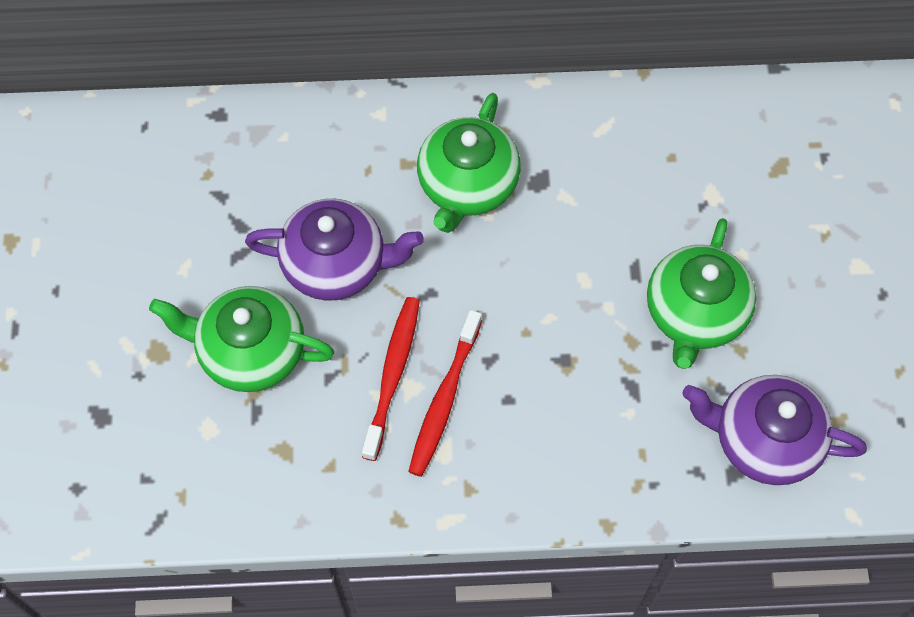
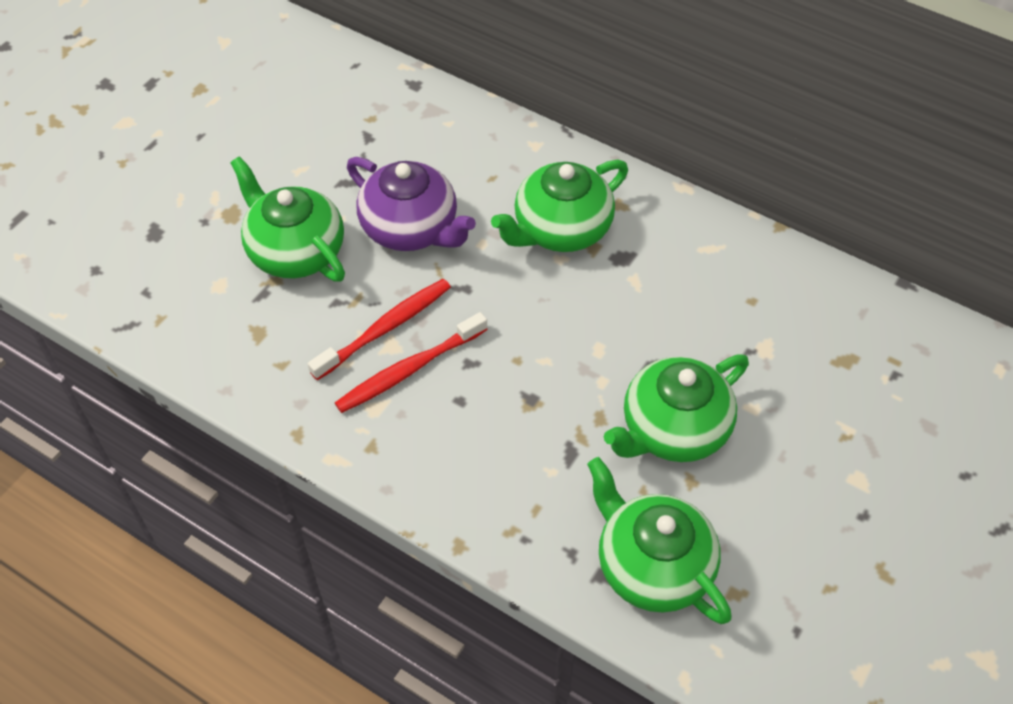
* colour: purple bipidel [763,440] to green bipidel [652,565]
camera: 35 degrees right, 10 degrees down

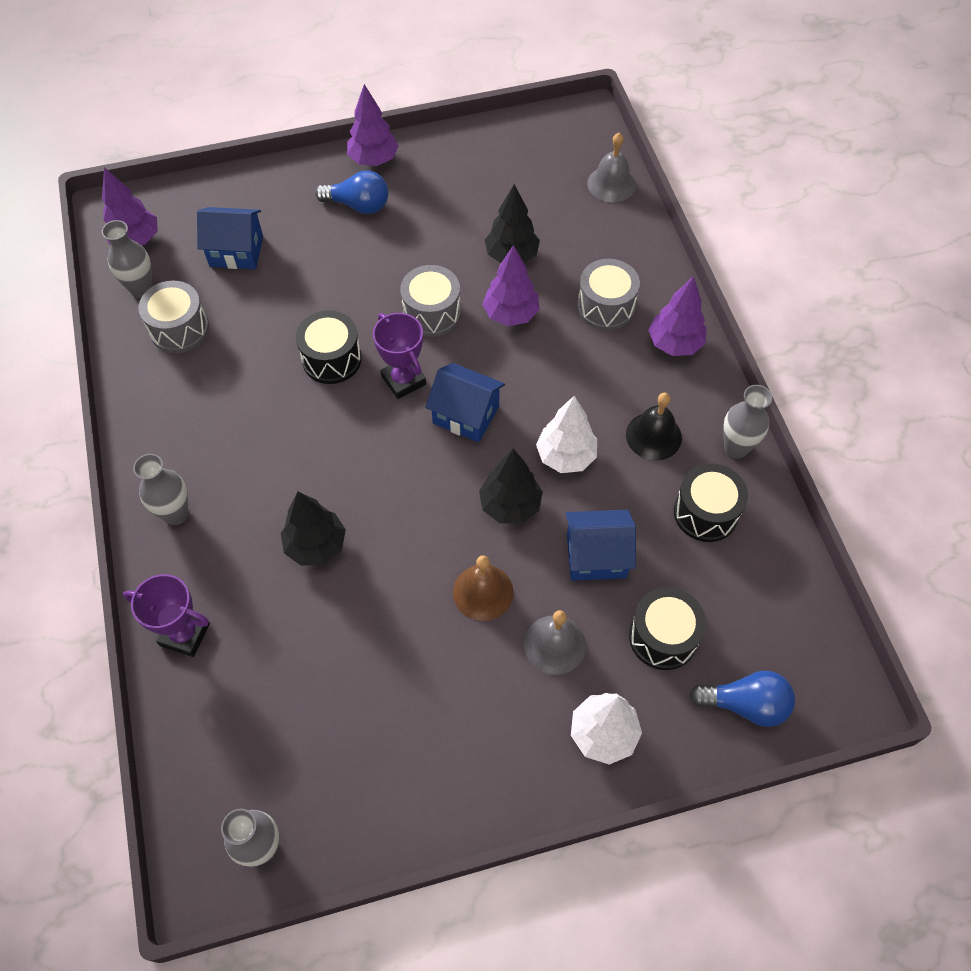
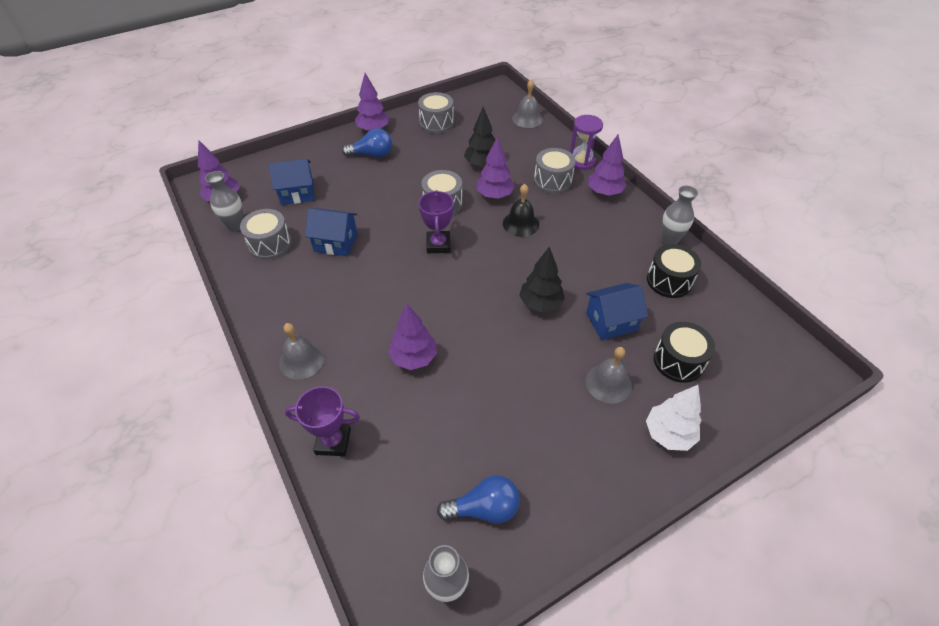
* missing: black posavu [331,359]
* missing: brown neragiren [483,592]
* missing: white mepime [565,456]
* appeared: grey posavu [436,123]
* appeared: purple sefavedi [581,161]
* relocated: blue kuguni [466,415] to [335,242]
* relocated: black neragiren [653,436] to [520,224]
* relocated: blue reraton [745,704] to [484,508]
* exchanged: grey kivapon [176,514] to grey neragiren [301,360]
* colour: black mepime [316,545] to purple mepime [414,358]
* spun: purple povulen [403,380] = [438,245] 45 degrees clockwise
camera: 15 degrees left, 10 degrees down

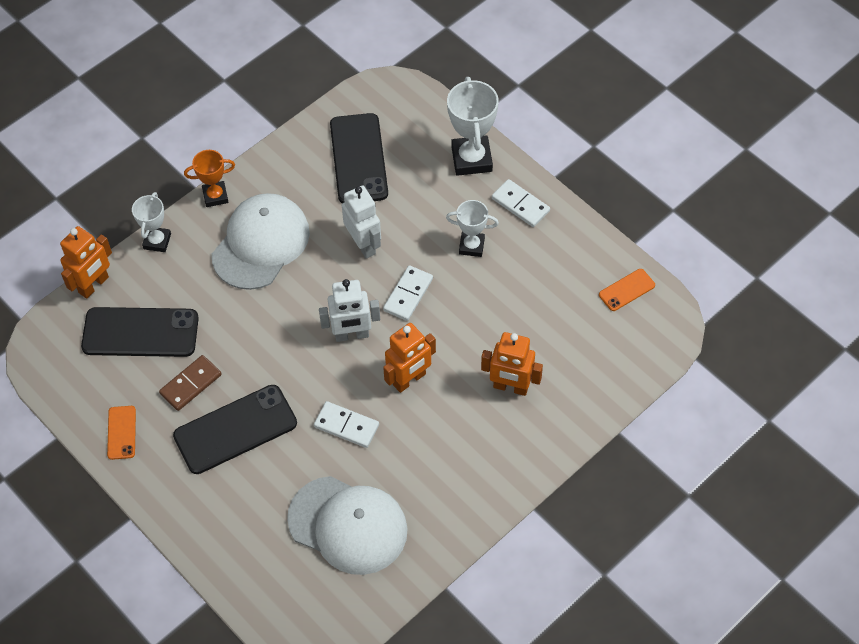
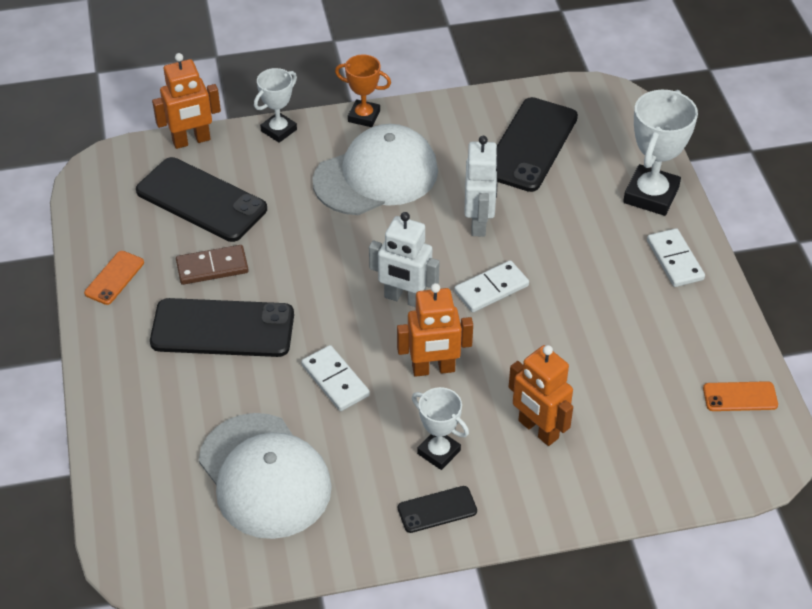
* appeared: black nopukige [437,509]
* relocated: white povulen [471,246] to [438,452]
camera: 30 degrees right, 10 degrees down

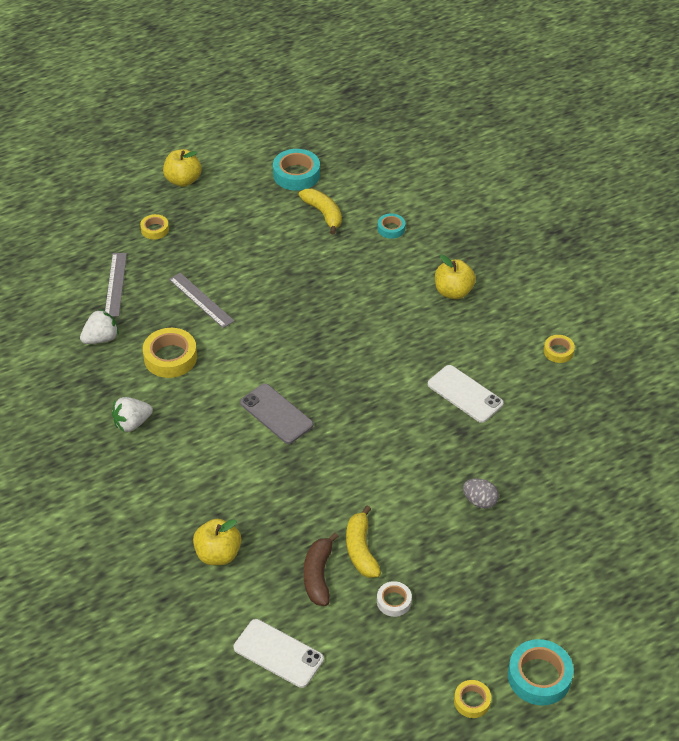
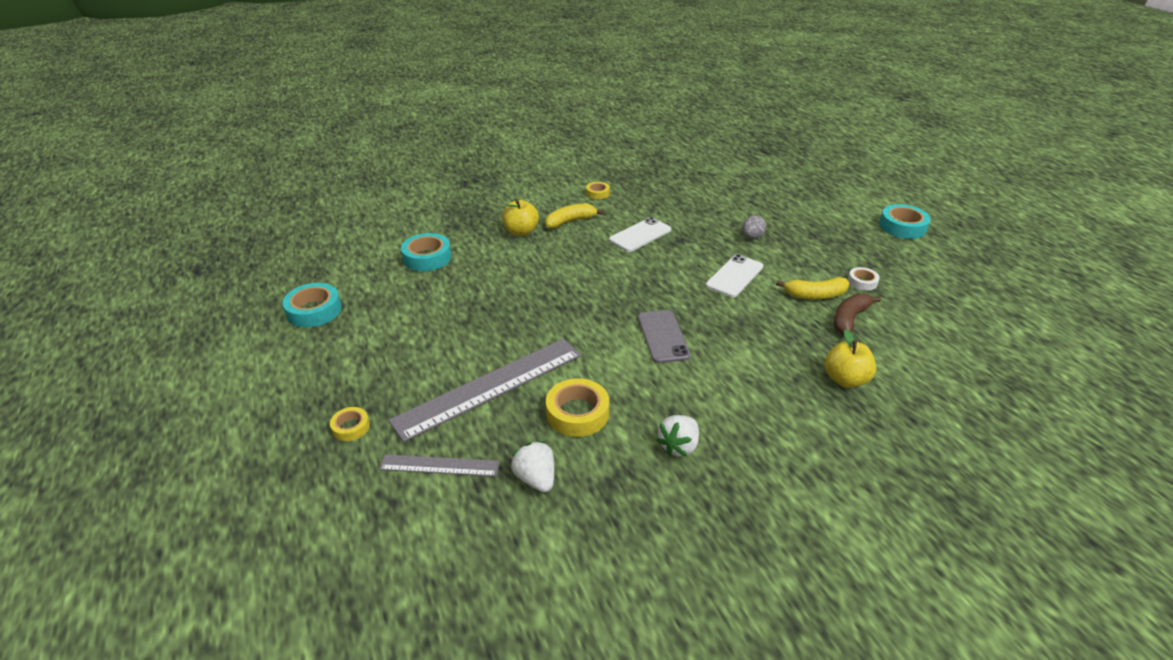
* missing: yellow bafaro [183,180]
* missing: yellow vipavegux [472,701]
* relocated: white nopukige [278,653] to [734,276]
* relocated: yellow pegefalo [323,214] to [570,221]
* spun: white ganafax [132,423] = [678,446] 60 degrees clockwise
* spun: grey nopukige [276,414] = [663,336] 60 degrees counterclockwise
* spun: brown pegefalo [318,575] = [849,319] 120 degrees clockwise
* size: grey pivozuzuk [201,300] = [490,387] x1.94
* size: turquoise vipavegux [391,229] = [427,257] x1.76
camera: 85 degrees left, 10 degrees down

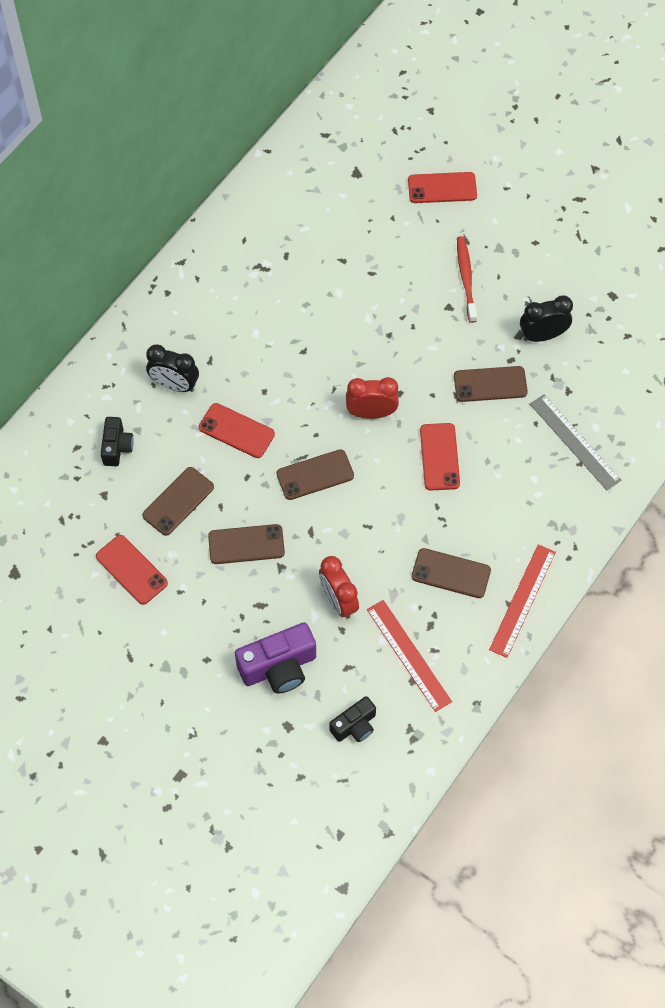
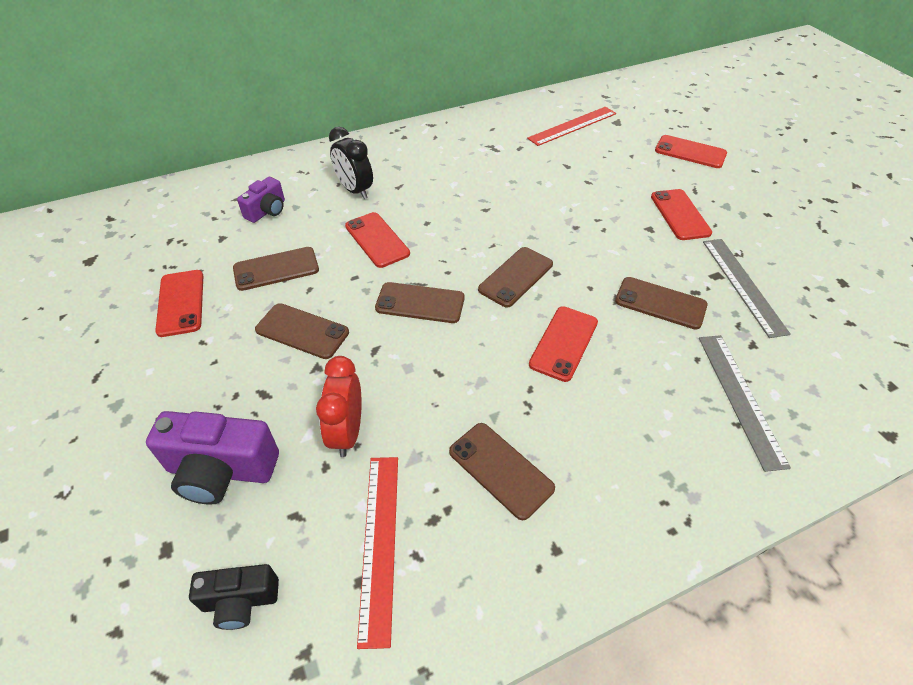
* relocated: red pivozuzuk [522,600] to [572,126]
* exchanged: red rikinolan [371,413] to brown nopukige [516,277]
* exchanged: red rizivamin [466,278] to red nopukige [680,215]
* exchanged: black rikinolan [542,335] to grey pivozuzuk [743,285]
* colour: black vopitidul [117,447] to purple vopitidul [267,211]
camera: 30 degrees right, 15 degrees down

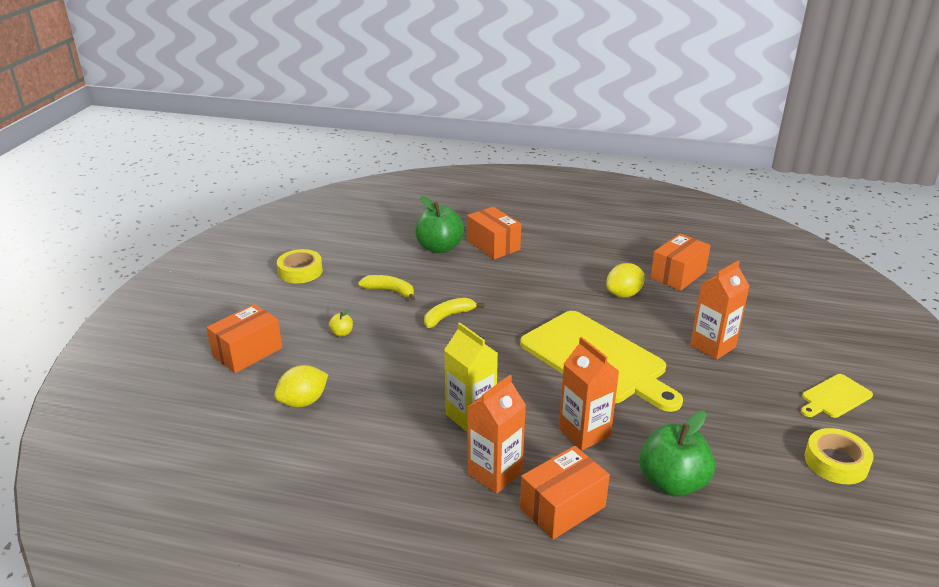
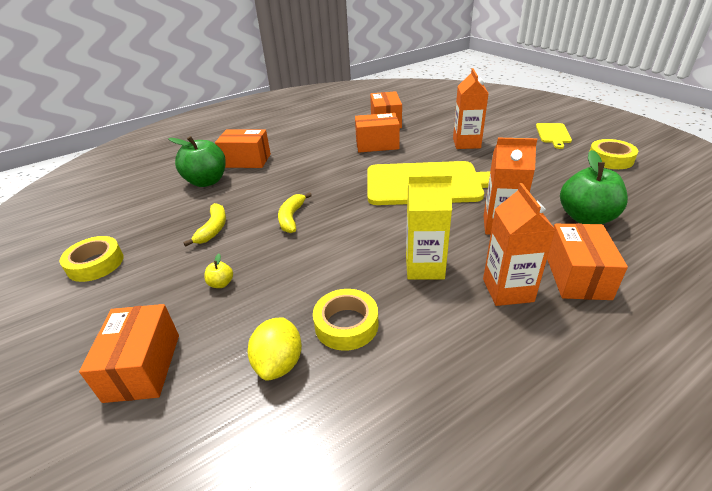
* appeared: yellow vipavegux [346,324]
* exchanged: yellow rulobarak [623,294] to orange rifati [377,144]
* spun: yellow pegefalo [390,291] = [213,229] 120 degrees clockwise
camera: 45 degrees left, 5 degrees up

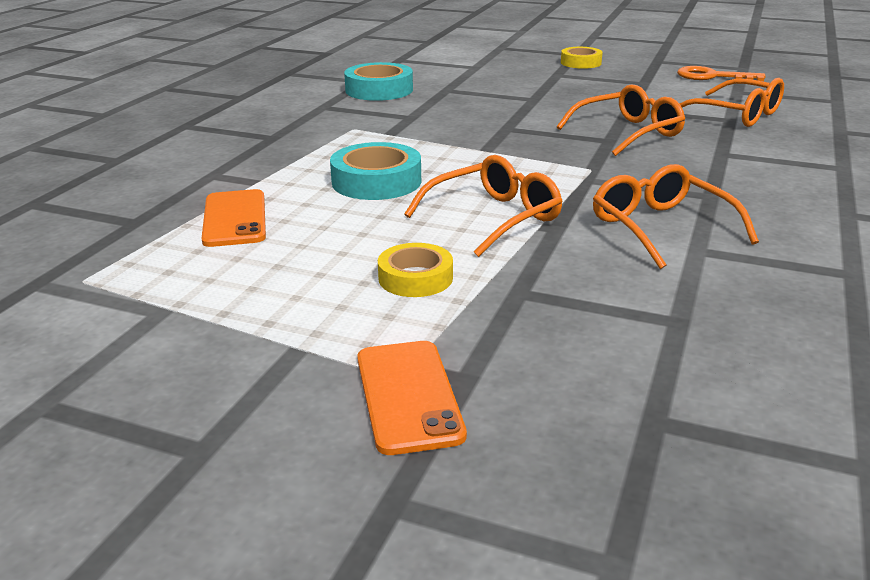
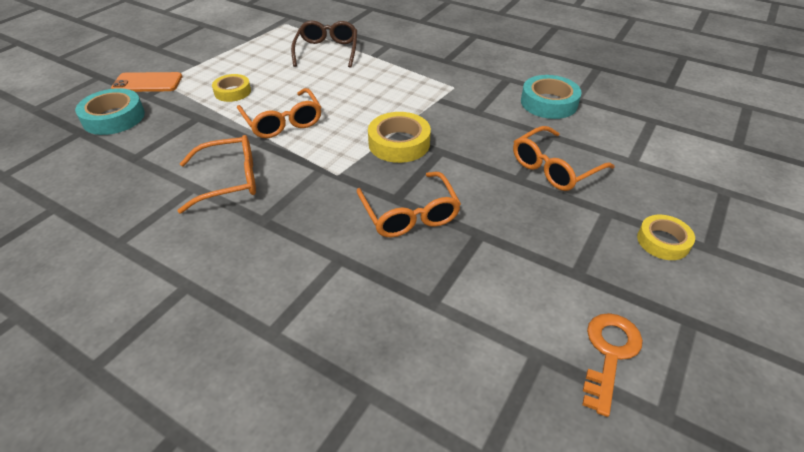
* appeared: yellow vipavegux [399,143]
* relocated: turquoise vipavegux [376,181] to [114,118]
* relocated: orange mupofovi [736,115] to [554,168]
* exchanged: orange nopukige [235,219] to brown mupofovi [327,51]
camera: 100 degrees right, 15 degrees up

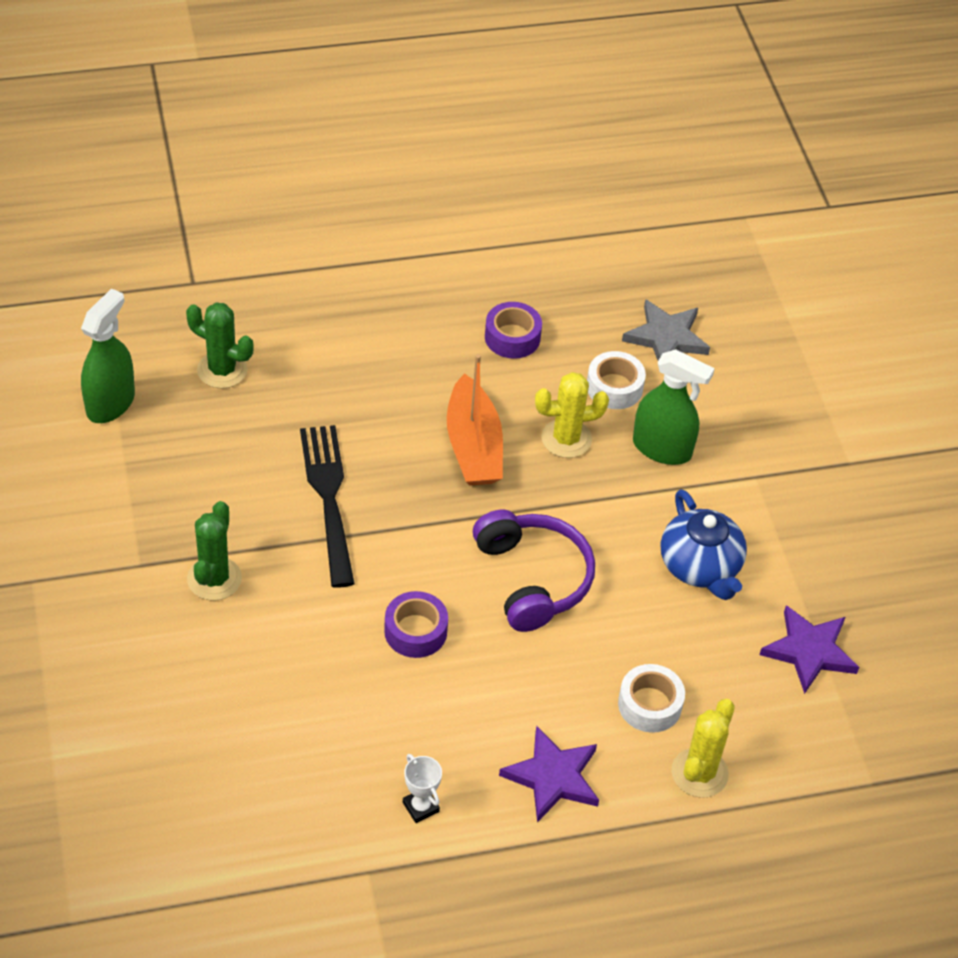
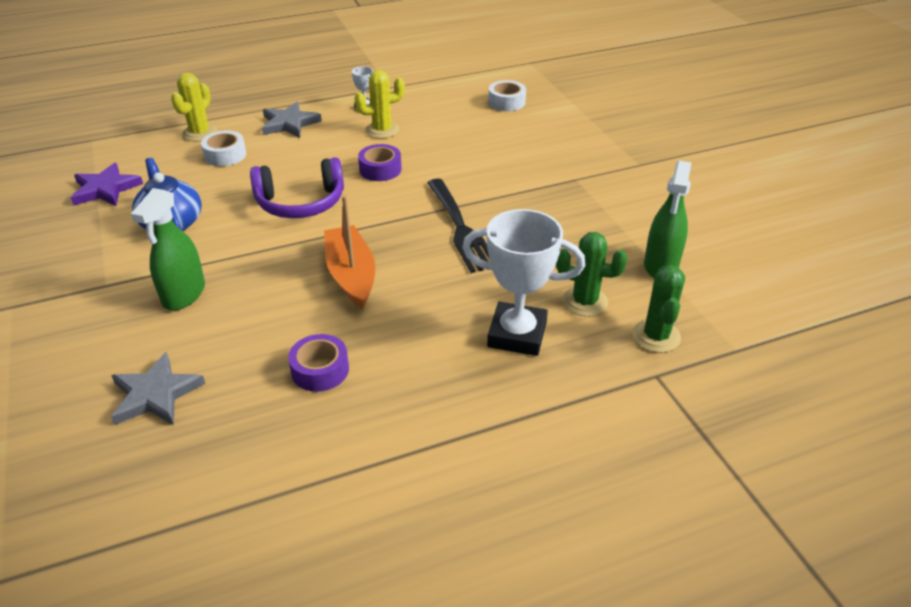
* appeared: white povulen [517,334]
* relocated: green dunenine [214,579] to [656,336]
* relocated: yellow dunenine [566,439] to [382,130]
* relocated: white vipavegux [614,387] to [506,102]
* colour: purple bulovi [553,777] to grey bulovi [289,123]
* spun: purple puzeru [532,578] = [301,202] 75 degrees counterclockwise
* spun: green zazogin [662,448] = [184,294] 90 degrees counterclockwise
camera: 175 degrees right, 10 degrees down

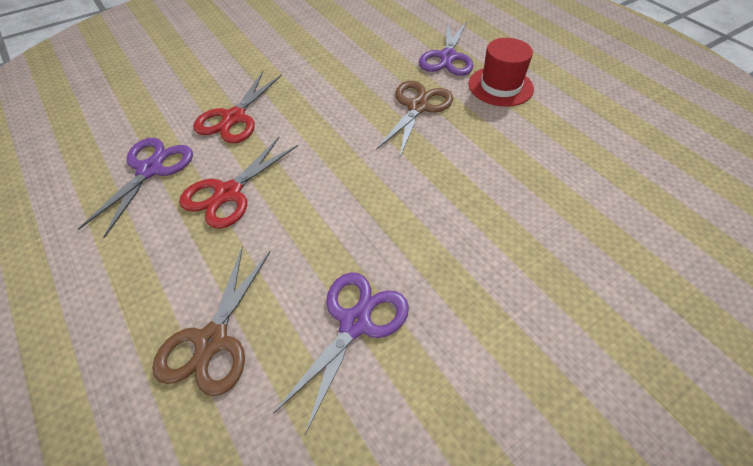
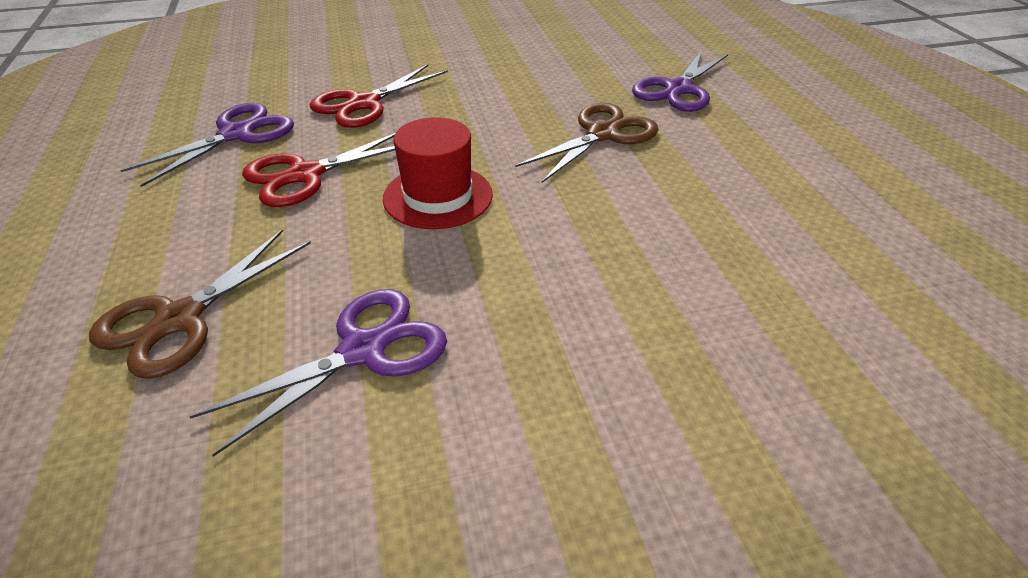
* relocated: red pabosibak [500,86] to [438,196]
camera: 20 degrees right, 10 degrees down

